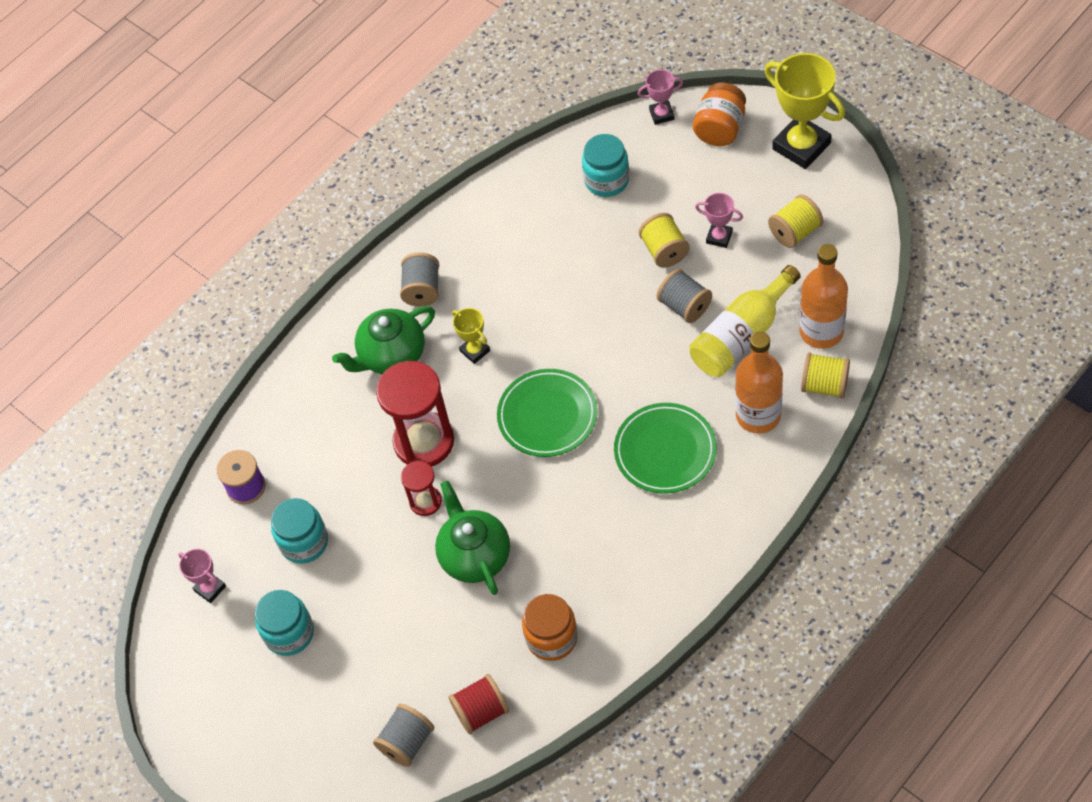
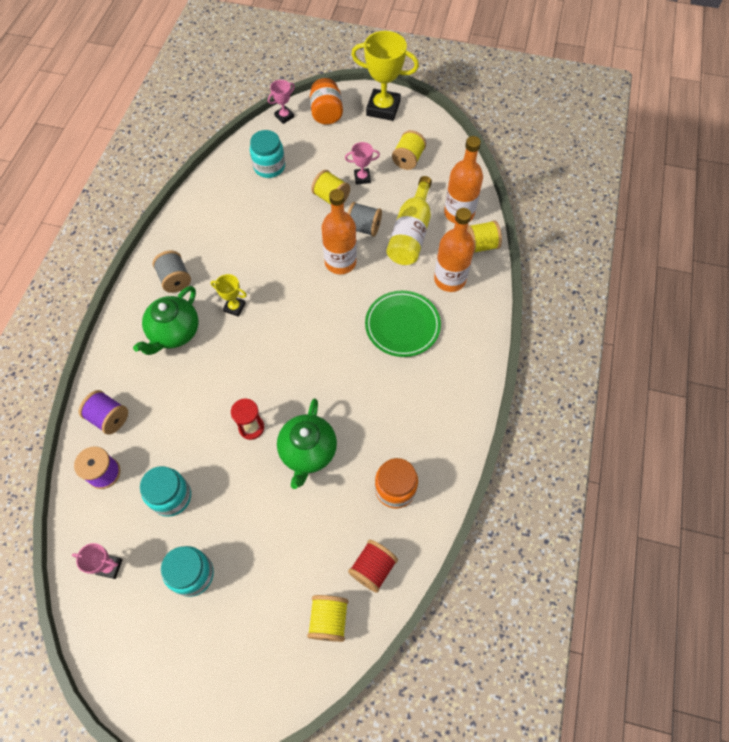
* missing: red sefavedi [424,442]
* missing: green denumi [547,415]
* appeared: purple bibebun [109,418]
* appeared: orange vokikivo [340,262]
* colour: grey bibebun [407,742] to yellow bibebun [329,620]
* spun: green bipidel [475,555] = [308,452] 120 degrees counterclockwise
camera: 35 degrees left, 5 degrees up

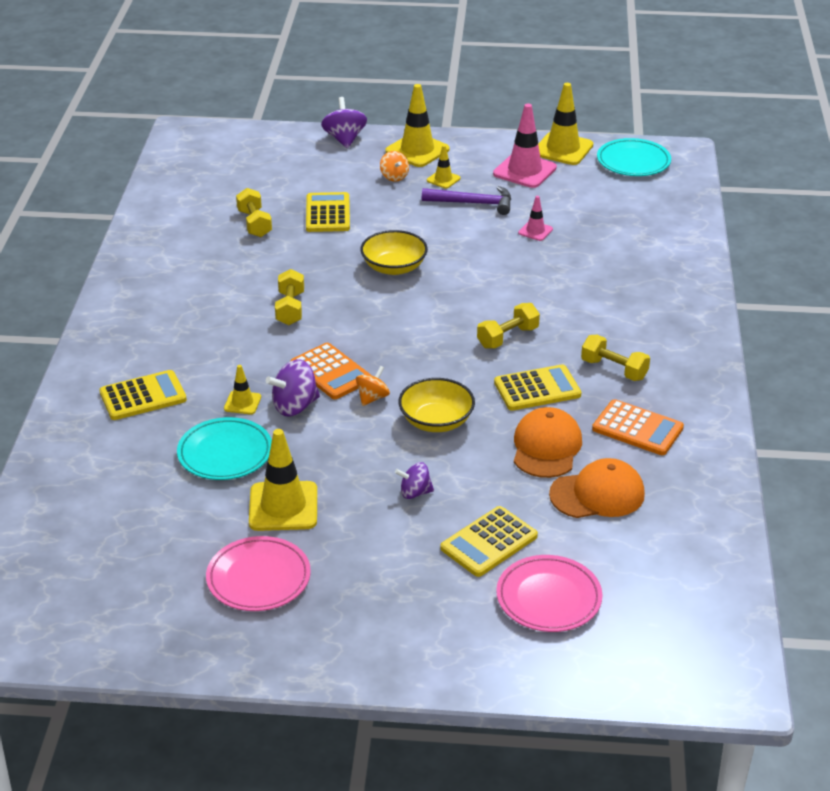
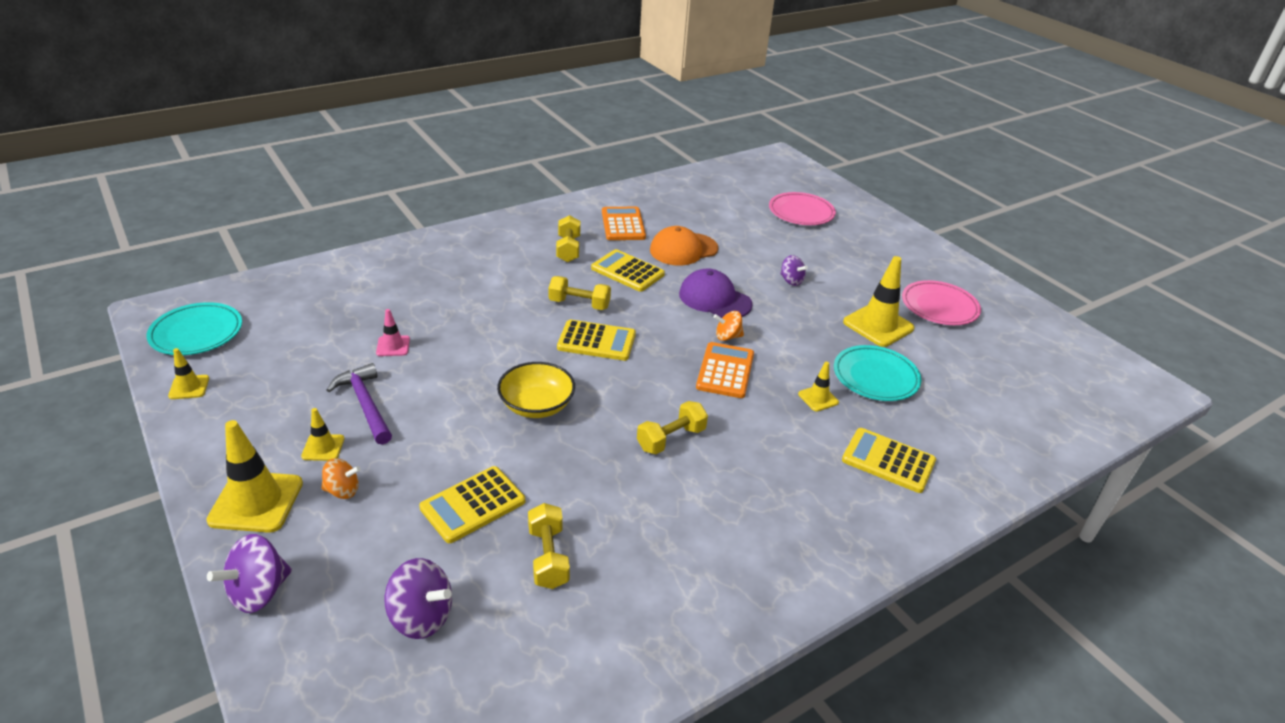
* missing: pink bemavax [524,171]
* missing: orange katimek [597,494]
* relocated: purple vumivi [295,406] to [421,617]
* relocated: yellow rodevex [489,542] to [596,341]
* exchanged: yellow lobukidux [436,421] to purple katimek [715,299]
* spun: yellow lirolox [254,224] = [548,557] 45 degrees counterclockwise
* spun: orange vumivi [394,177] = [342,490] 60 degrees clockwise
* size: yellow bemavax [563,149] = [189,387] x0.52
camera: 130 degrees left, 0 degrees up

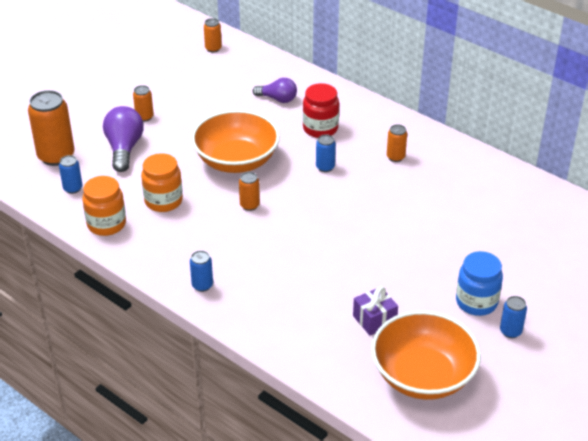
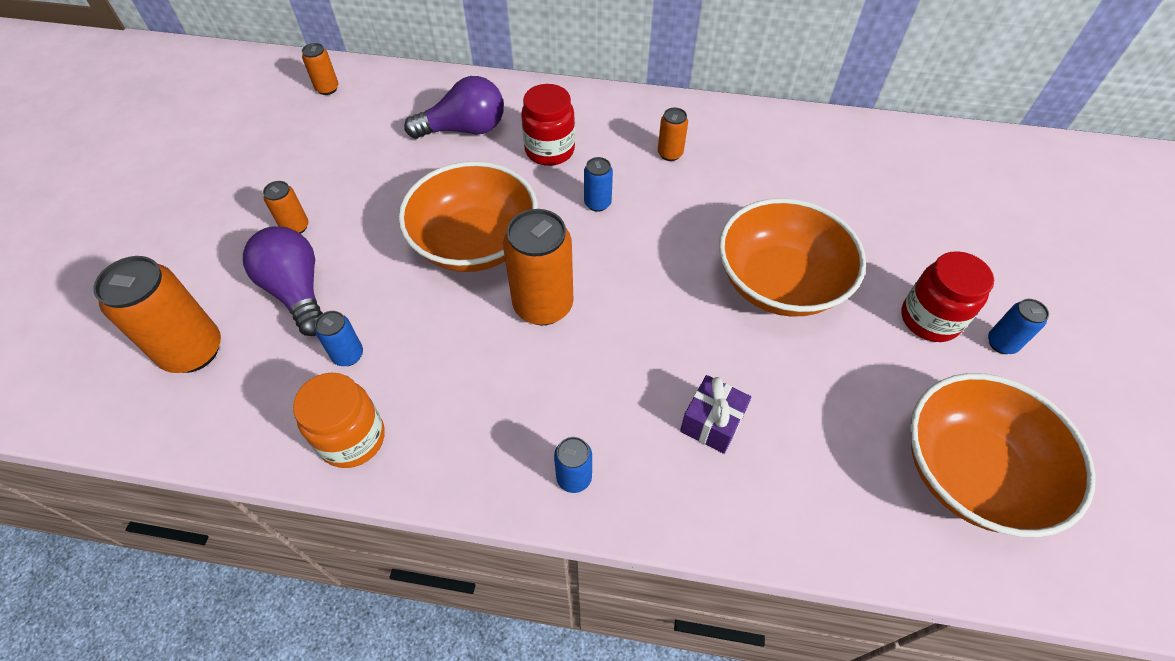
* missing: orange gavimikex [163,201]
* appeared: orange lobukidux [779,282]
* relocated: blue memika [73,188] to [348,355]
* relocated: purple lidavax [374,320] to [712,423]
* colour: blue gavimikex [476,302] to red gavimikex [929,319]
* size: orange memika [249,205] = [543,305] x1.99
* size: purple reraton [277,99] = [464,129] x1.52
camera: 30 degrees left, 15 degrees up

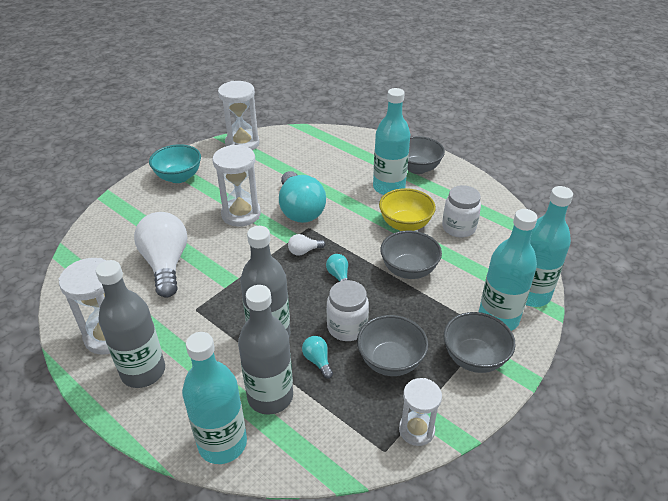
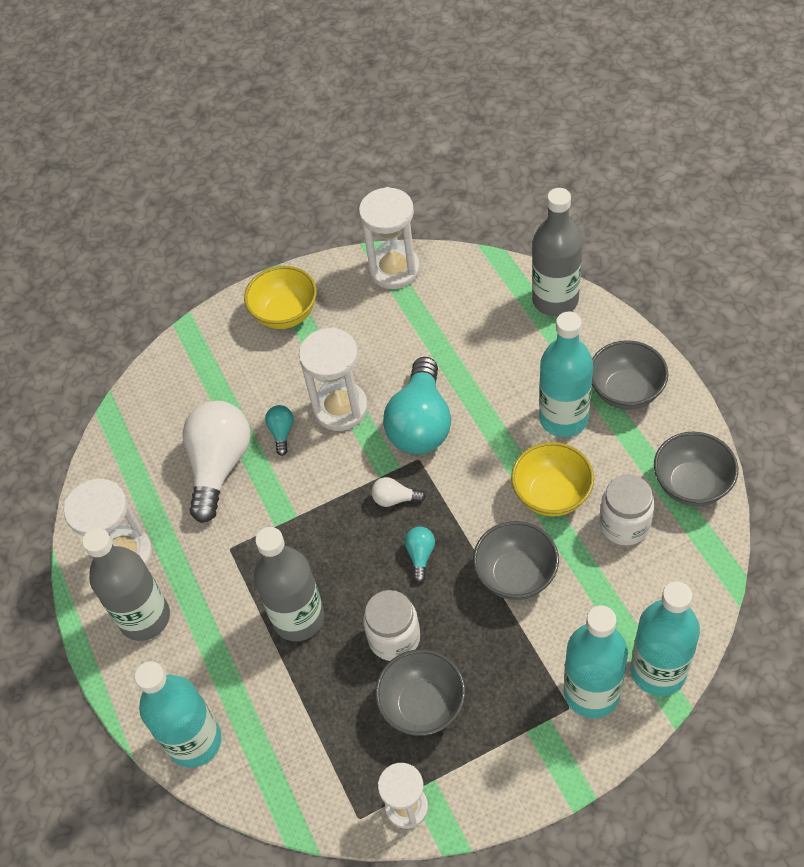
* relocated: grey vokikivo [270,396] to [555,300]
* relocated: turquoise reraton [317,361] to [281,432]
* relocated: grey lobukidux [474,358] to [691,485]
* colour: turquoise lobukidux [179,177] to yellow lobukidux [285,314]
camera: 30 degrees right, 15 degrees up

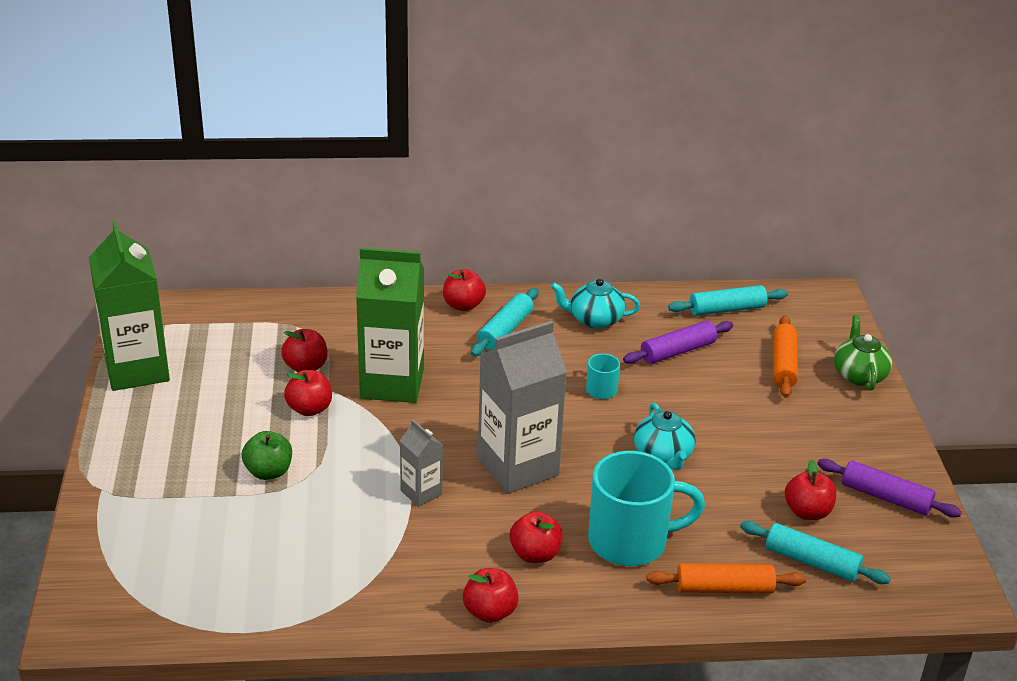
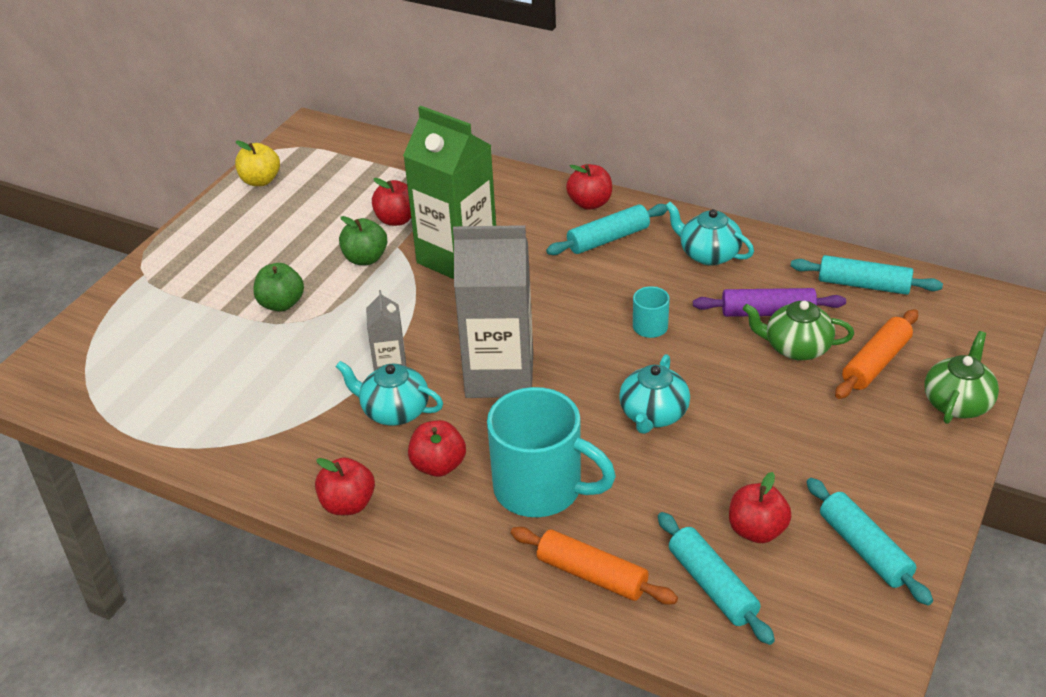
* appeared: turquoise bipidel [394,411]
* appeared: green bipidel [796,348]
* exchanged: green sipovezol [137,370] to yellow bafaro [260,181]
* colour: red bafaro [309,409] to green bafaro [365,259]
* colour: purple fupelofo [885,497] to turquoise fupelofo [864,549]
camera: 35 degrees right, 5 degrees up

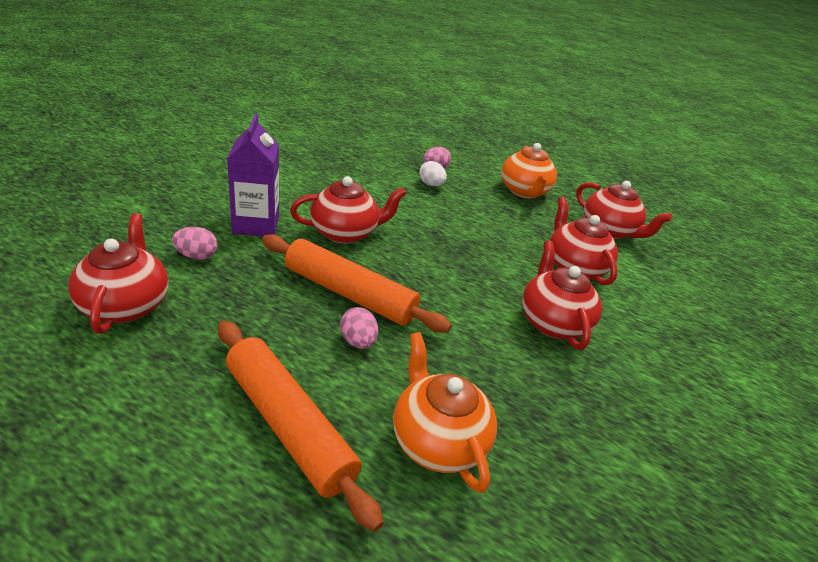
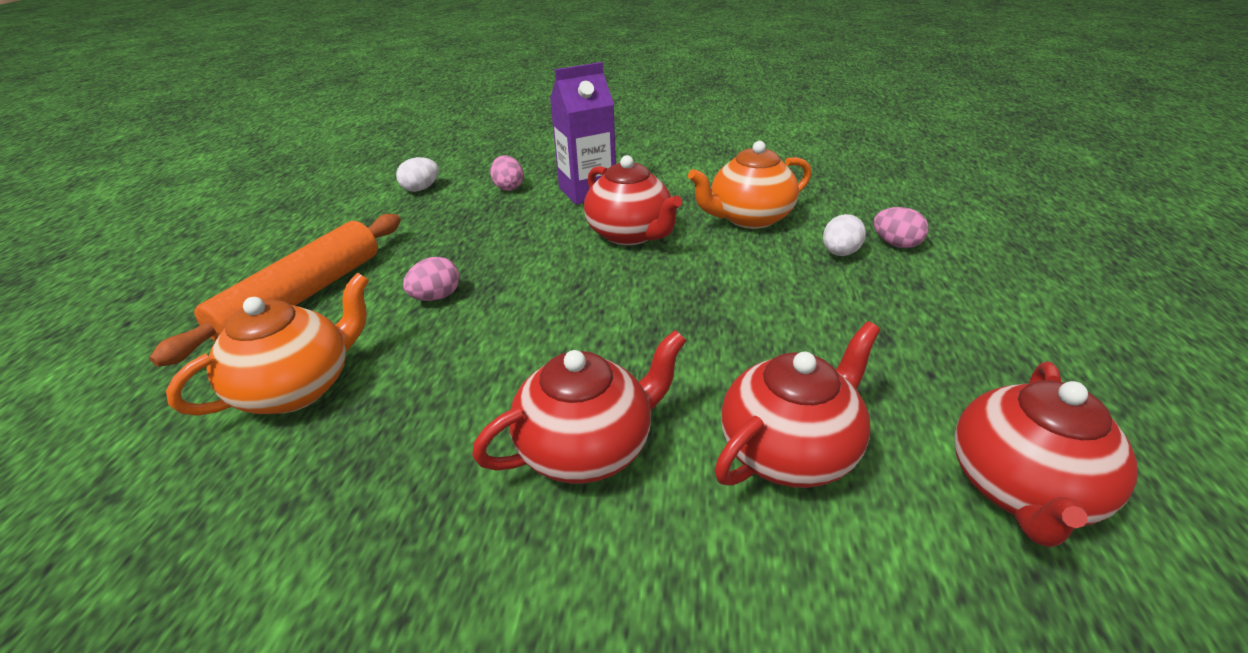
* missing: orange fupelofo [349,294]
* relocated: orange bipidel [524,191] to [749,218]
* exchanged: red bipidel [126,305] to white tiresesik [421,189]
camera: 75 degrees right, 0 degrees up

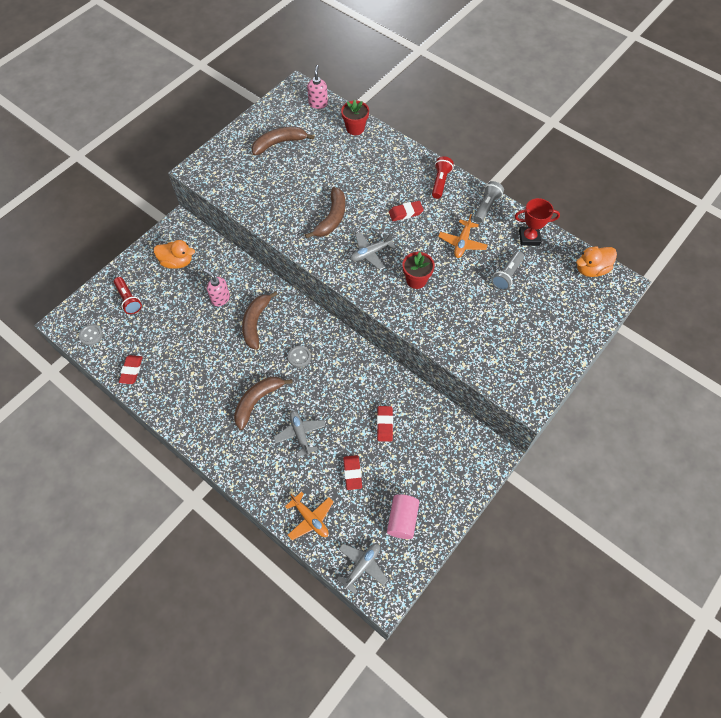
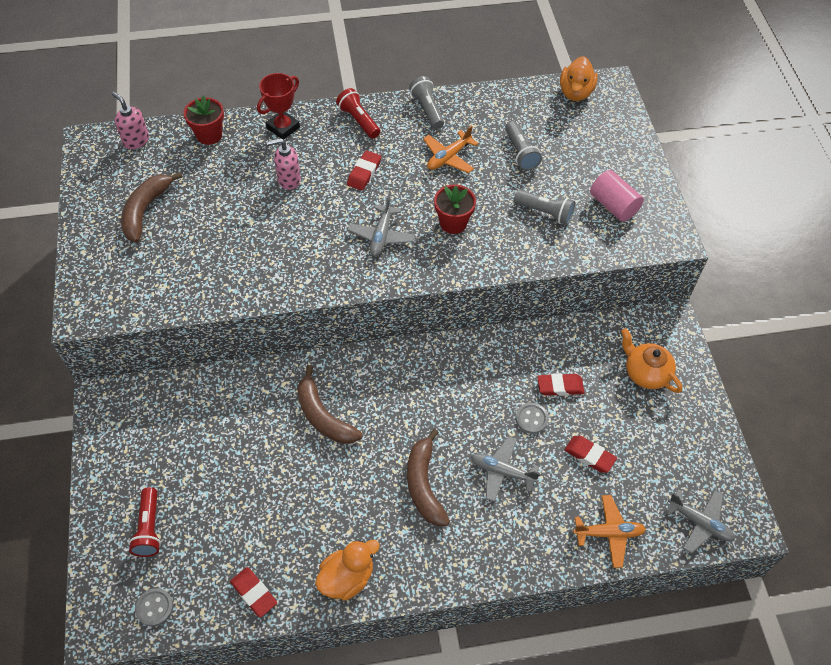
* missing: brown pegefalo [331,218]
* appeared: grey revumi [545,212]
* appeared: orange bipidel [645,373]
* relocated: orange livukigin [177,262] to [347,578]
* relocated: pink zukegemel [220,298] to [288,180]
* relocated: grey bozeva [299,357] to [531,419]
* relocated: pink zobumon [402,519] to [613,205]
* relocated: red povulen [529,238] to [283,128]
* spun: red revumi [128,299] = [149,528] 75 degrees clockwise
* spun: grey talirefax [362,566] = [699,523] 135 degrees clockwise
* spun: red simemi [384,424] = [560,386] 45 degrees counterclockwise
* spun: orange talirefax [462,243] = [448,157] 75 degrees clockwise
camera: 50 degrees left, 5 degrees down

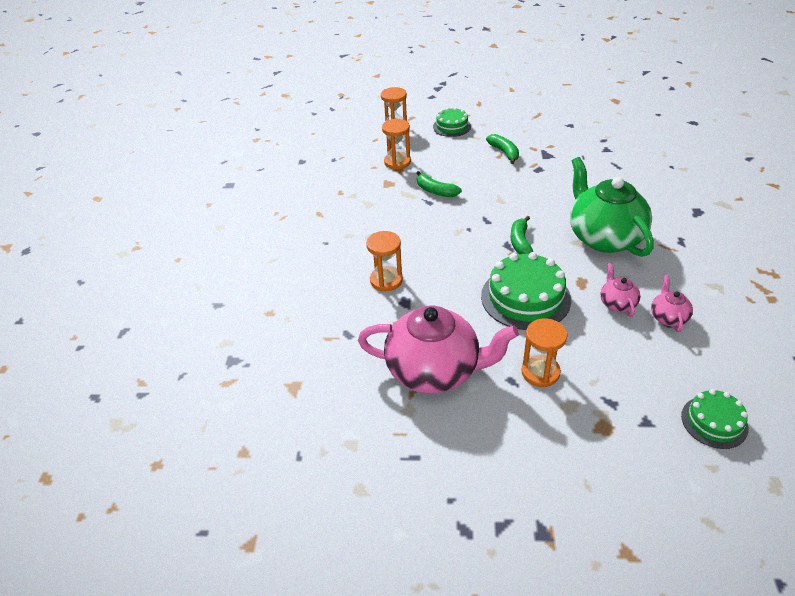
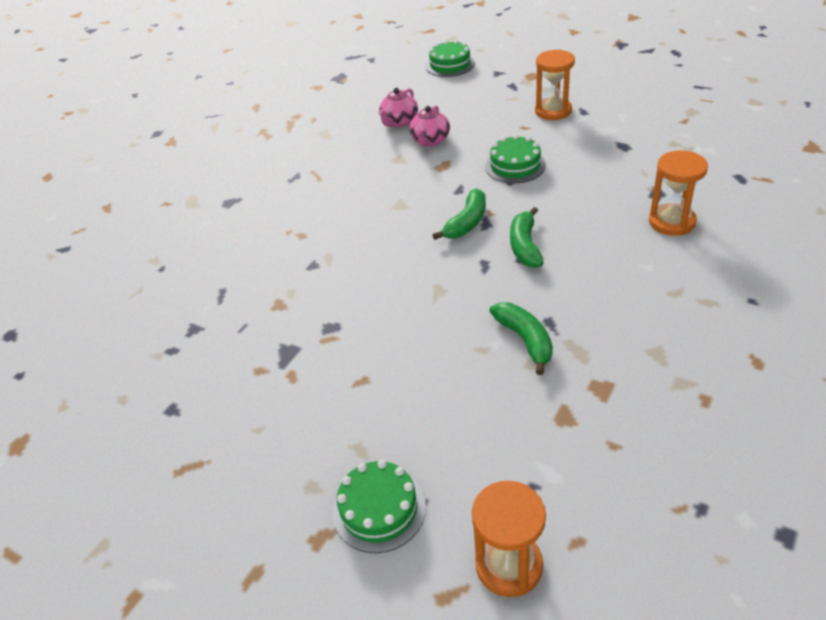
* missing: pink bipidel [434,371]
* missing: orange sefavedi [397,162]
* missing: green bipidel [604,237]
* relocated: green pegefalo [504,152] to [525,246]
* size: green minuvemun [525,298] = [515,166] x0.58
camera: 150 degrees left, 0 degrees up

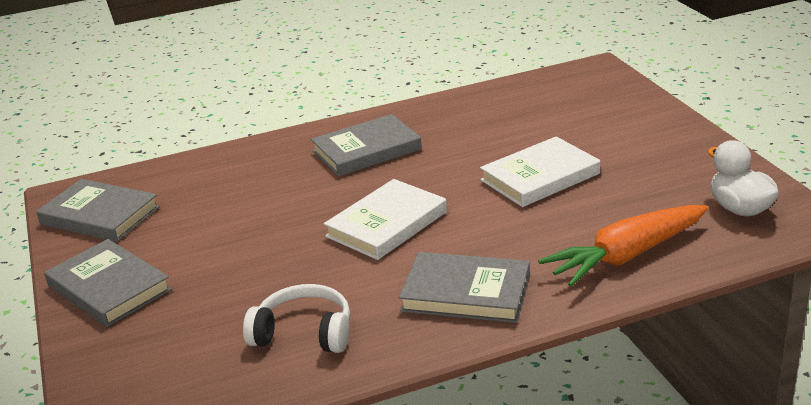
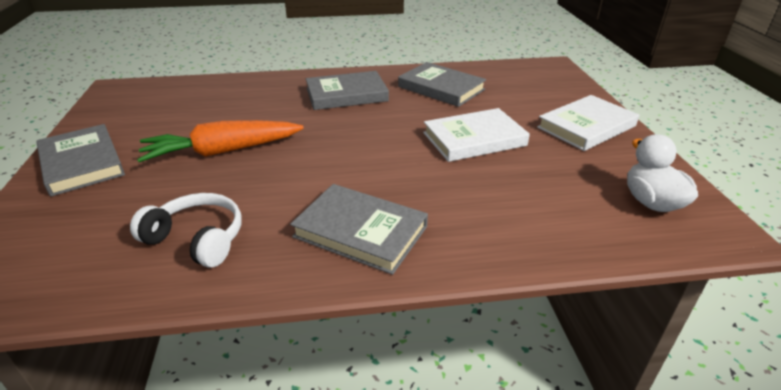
* relocated: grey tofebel [100,215] to [441,88]
* relocated: white tofebel [386,224] to [586,127]
* relocated: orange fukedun [626,256] to [222,151]
camera: 10 degrees right, 5 degrees up

